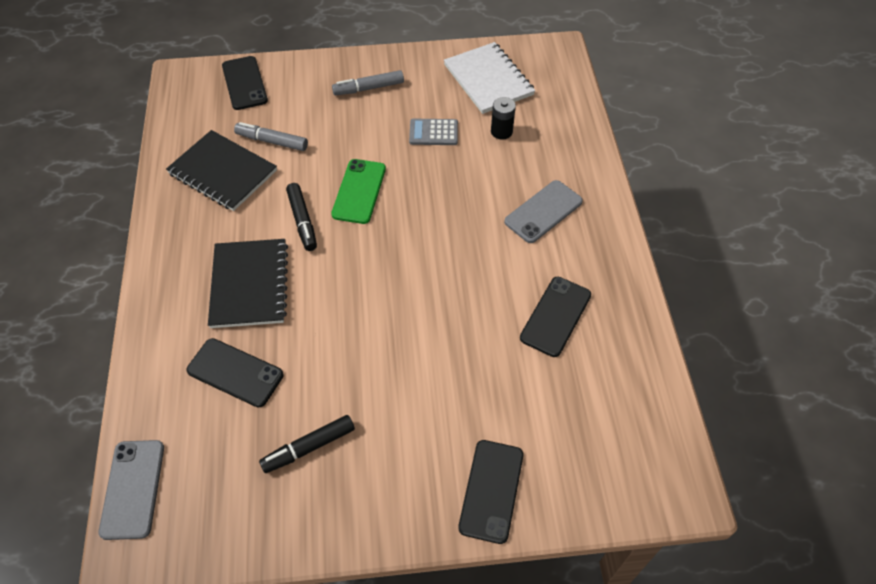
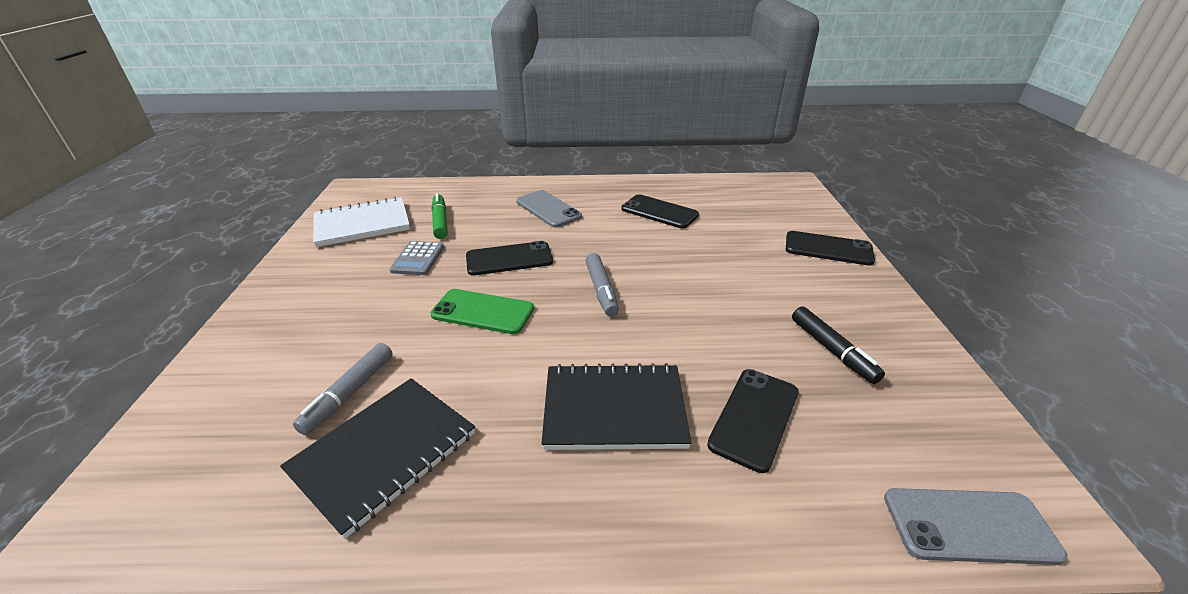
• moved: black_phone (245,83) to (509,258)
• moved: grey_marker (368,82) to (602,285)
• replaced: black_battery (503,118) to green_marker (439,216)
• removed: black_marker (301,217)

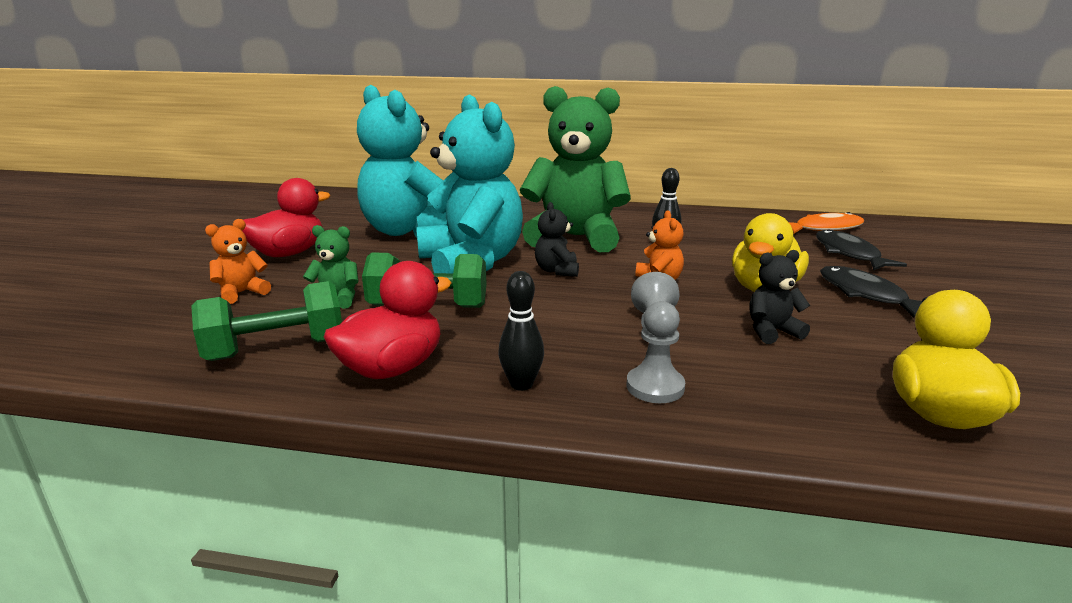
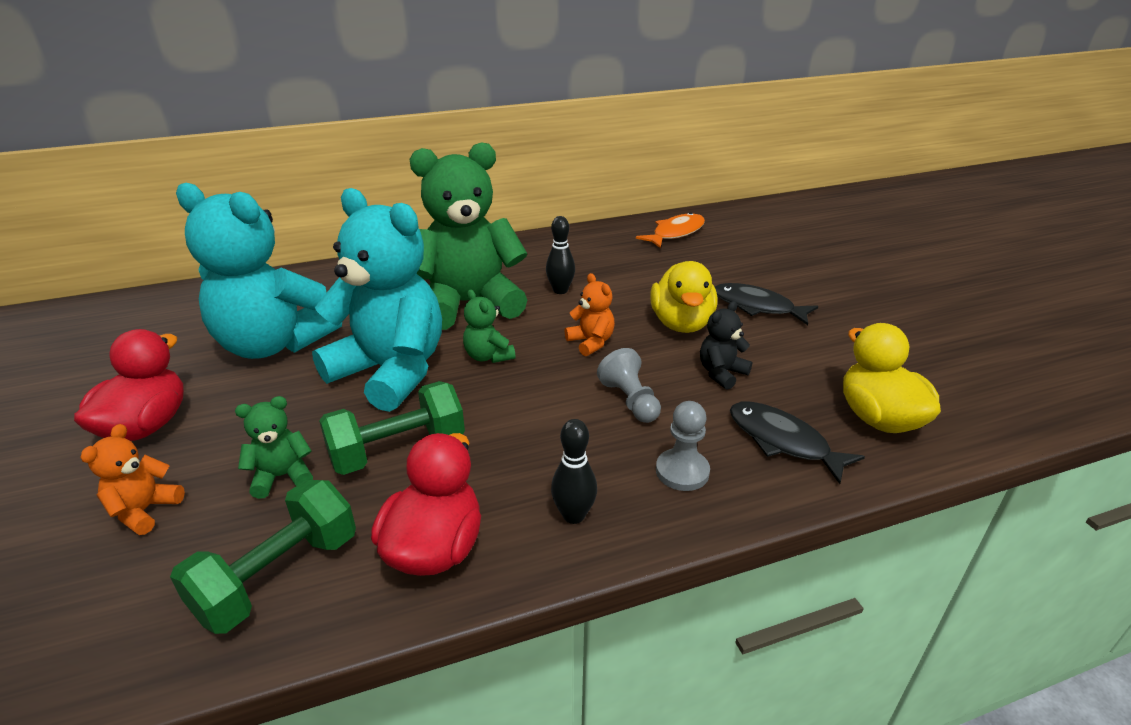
• recoloured: black_teddy_bear (557,239) to green_teddy_bear (489,326)
• moved: black_fish (861,249) to (797,443)

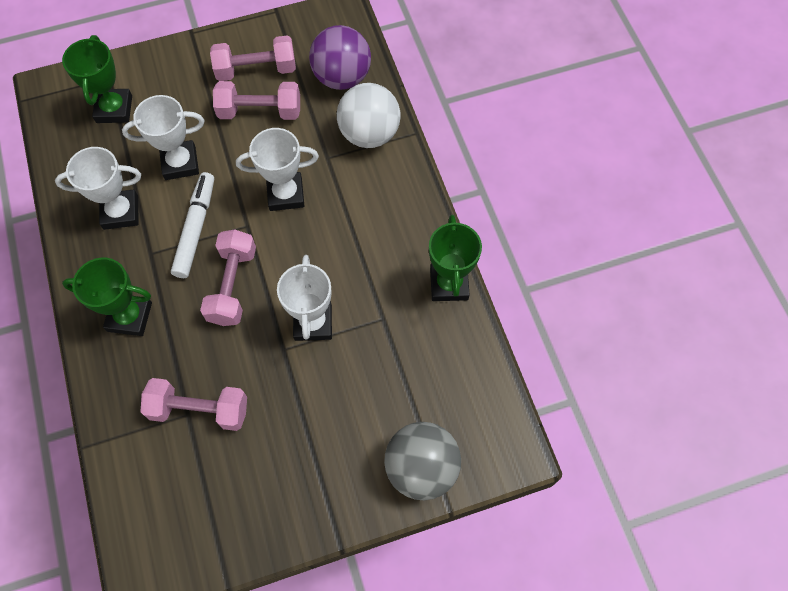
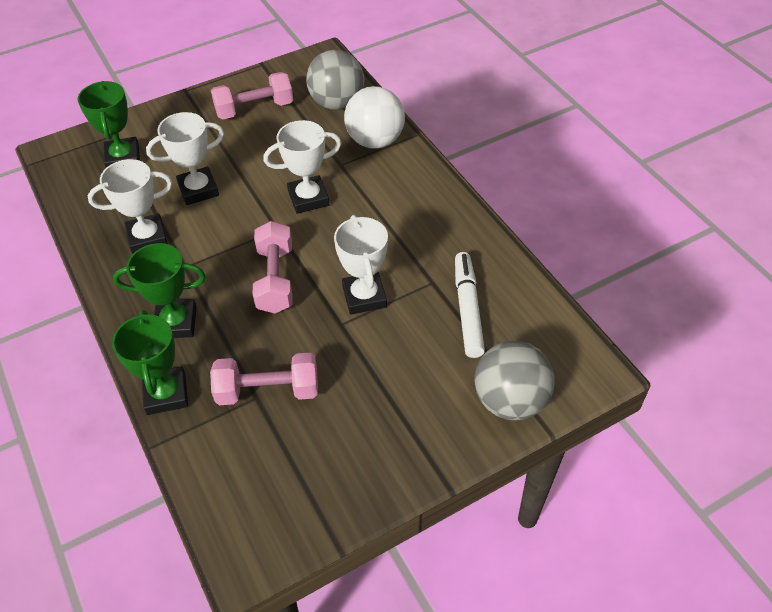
• recoloured: purple_ball (340,57) to grey_ball (335,80)
• removed: pink_dumbbell (256,100)
• moved: white_marker (192,225) to (470,305)
• moved: green_trophy (455,258) to (150,362)

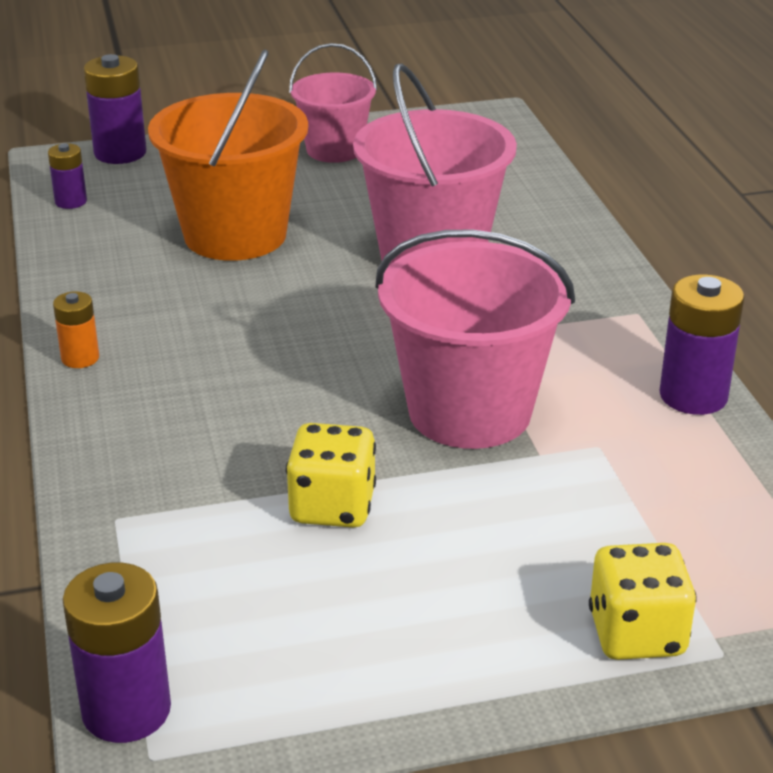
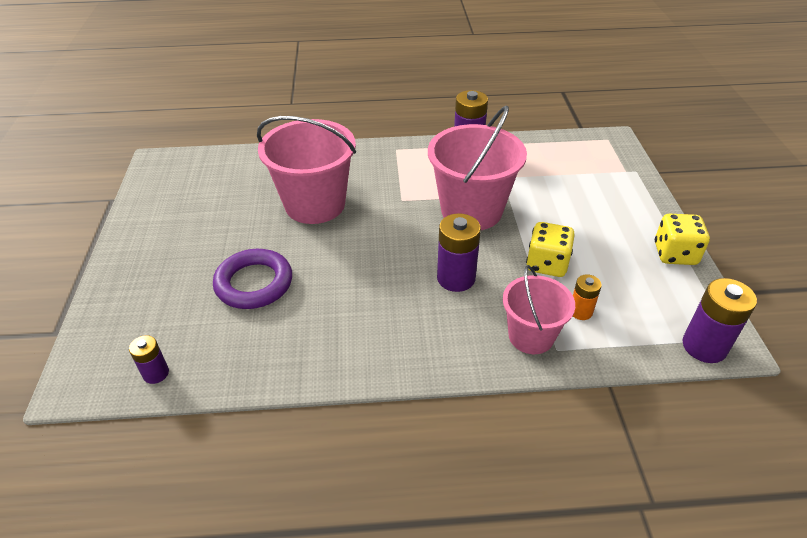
• moved: pink_bucket (333,103) to (539,309)
• replaced: orange_bucket (228,155) to purple_ring (252,279)
• moved: purple_battery (115,109) to (459,252)
• moved: orange_battery (76,329) to (587,297)
• moved: yellow_dice (643,601) to (682,239)

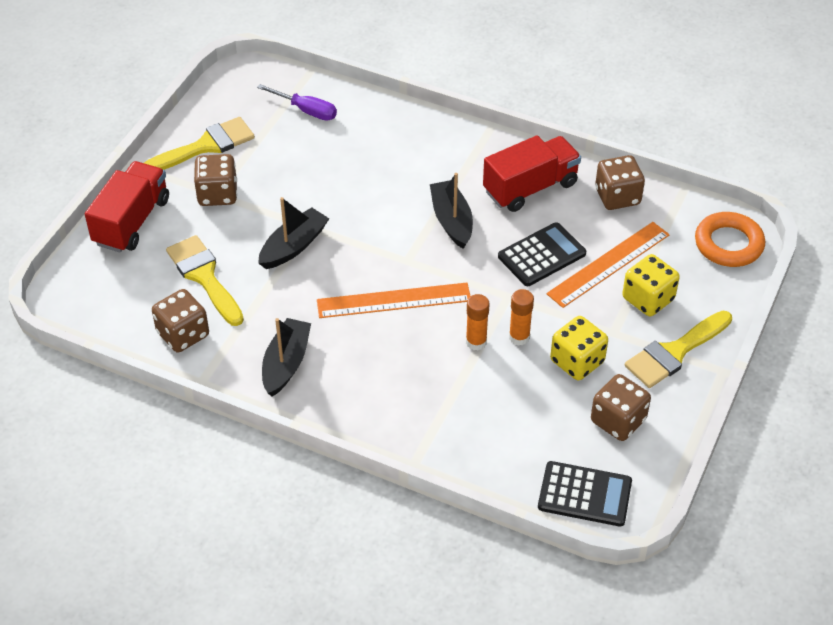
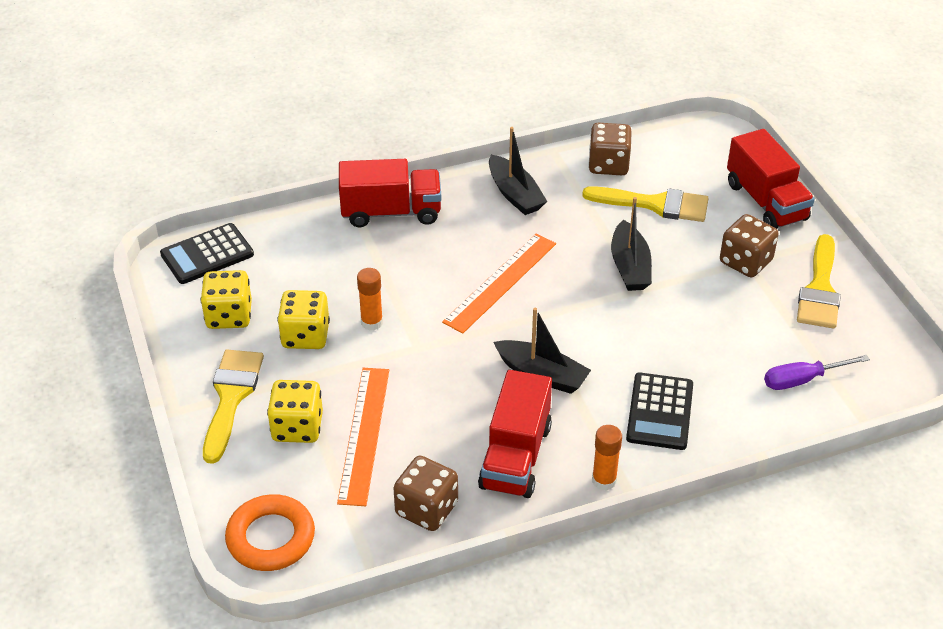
• moved: black_calculator (542,254) to (659,411)
• moved: orange_glue_stick (477,322) to (607,458)
• recoloured: brown_dice (621,407) to yellow_dice (226,299)
• added: red_truck (390,193)

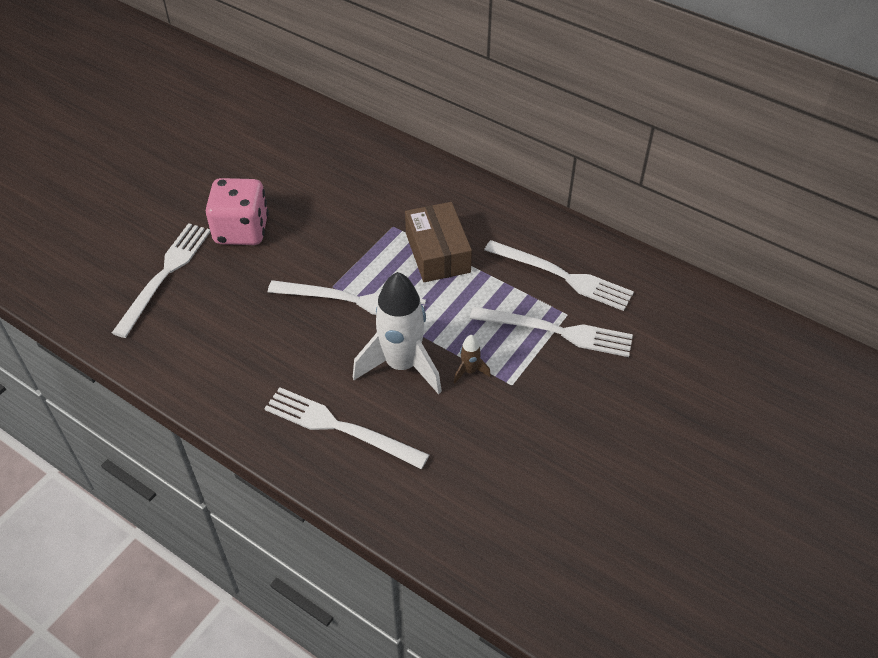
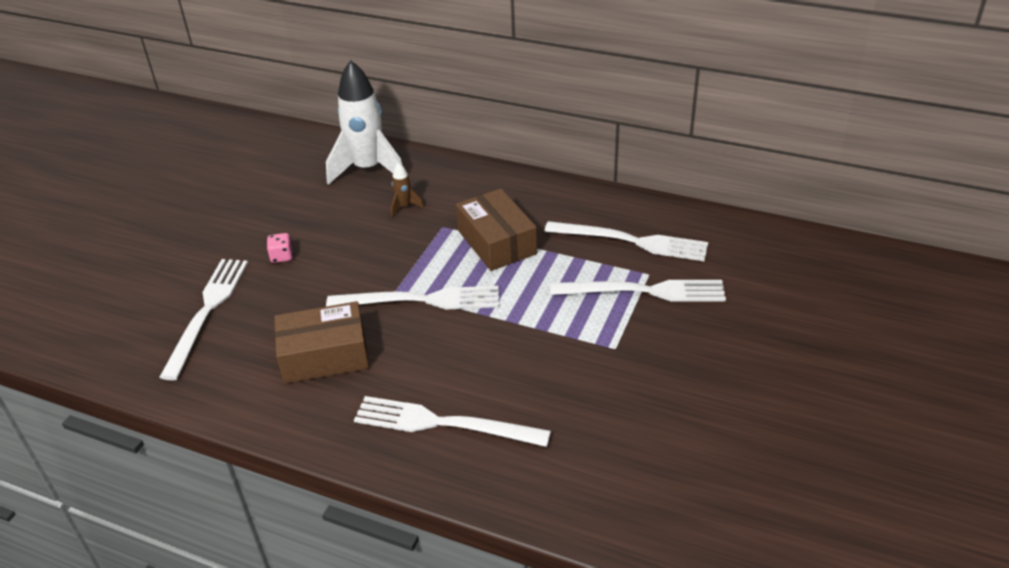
• resized: pink_dice (237,211) = (280,248) x0.40
• moved: white_rocket (397,333) to (364,122)
• moved: brown_rocket (472,359) to (407,190)
• added: brown_box (321,342)

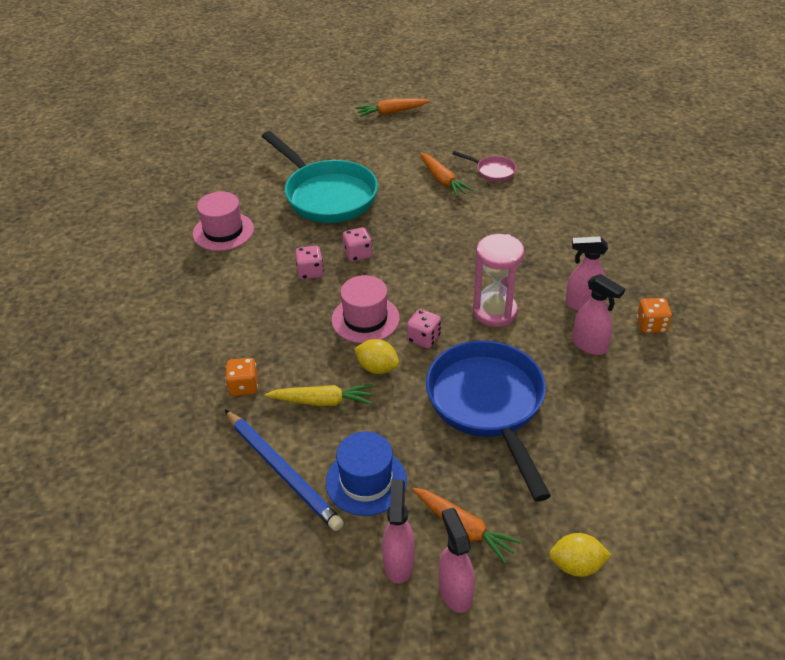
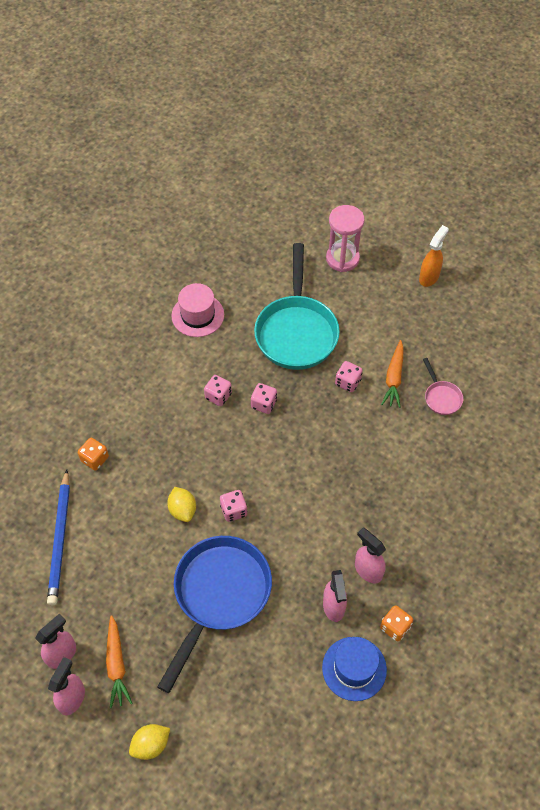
• replaced: orange_carrot (393,107) to orange_spray_bottle (434,256)
• moved: pink_hourglass (499,280) to (345,238)
• removed: pink_hat (365,309)
• removed: yellow_carrot (319,395)
• moved: blue_hat (366,474) to (354,669)
• turned: yellow_lemon (580,555) = (149,742) 75 degrees counterclockwise
• added: pink_dice (349,376)

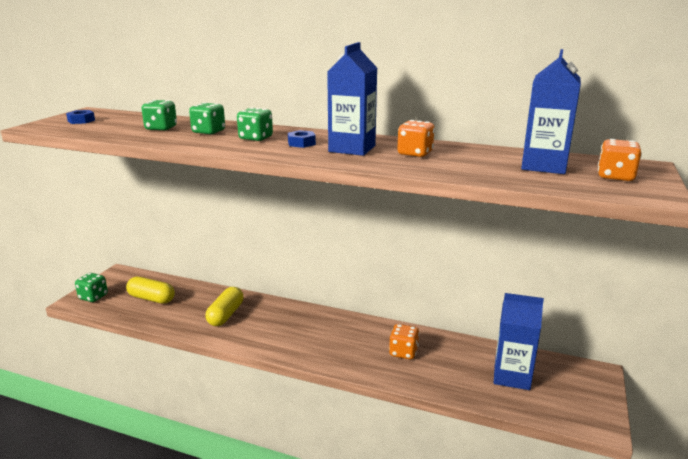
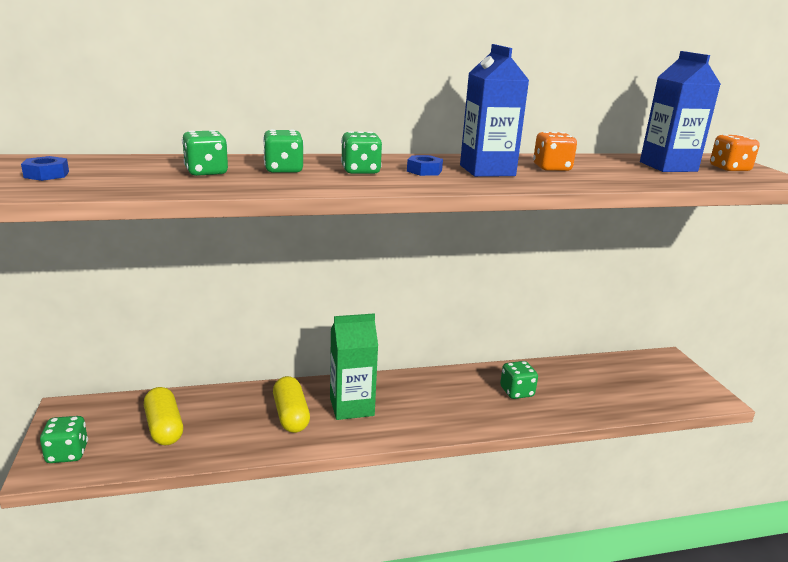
• turned: yellow_capsule (150,290) = (163,416) 75 degrees clockwise
• removed: blue_carton (519,341)
• recoloured: orange_dice (404,341) to green_dice (519,380)
• added: green_carton (354,366)

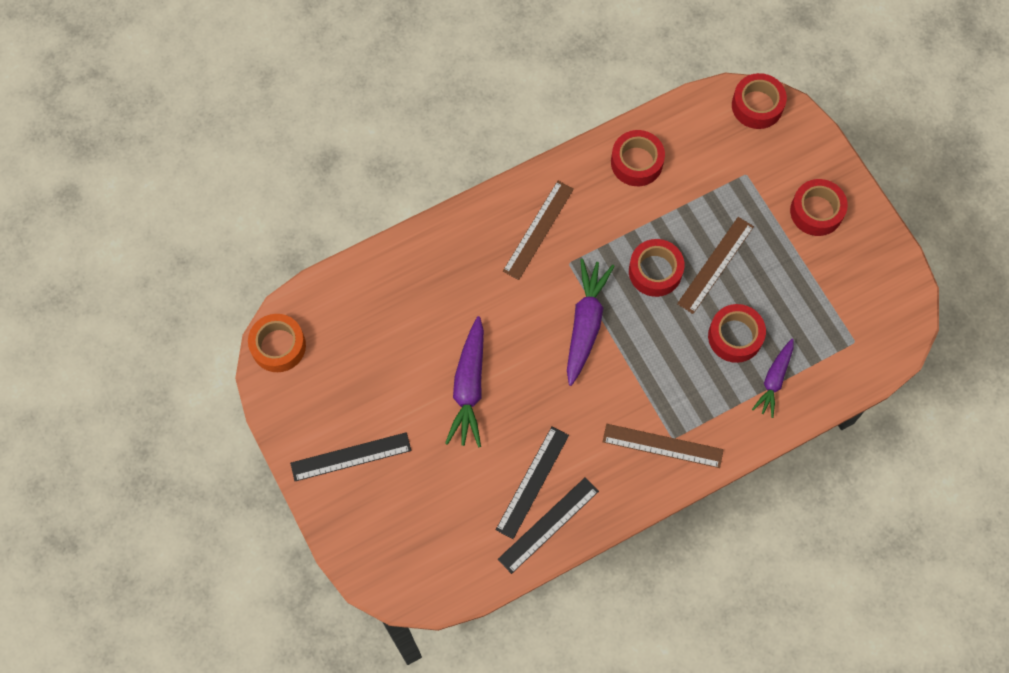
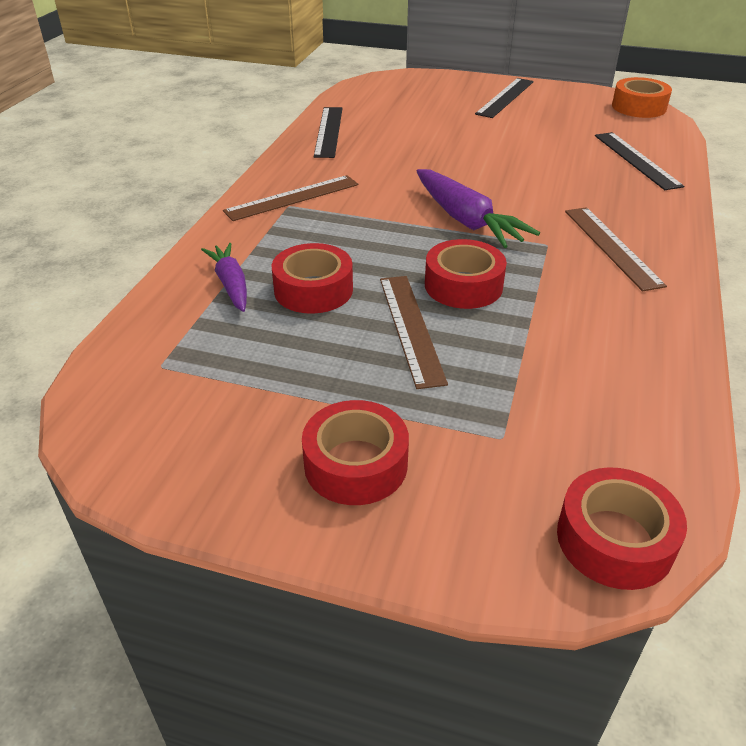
• removed: red_tape (638,158)
• removed: purple_carrot (464,381)
• moved: black_ruler (532,483) to (639,161)

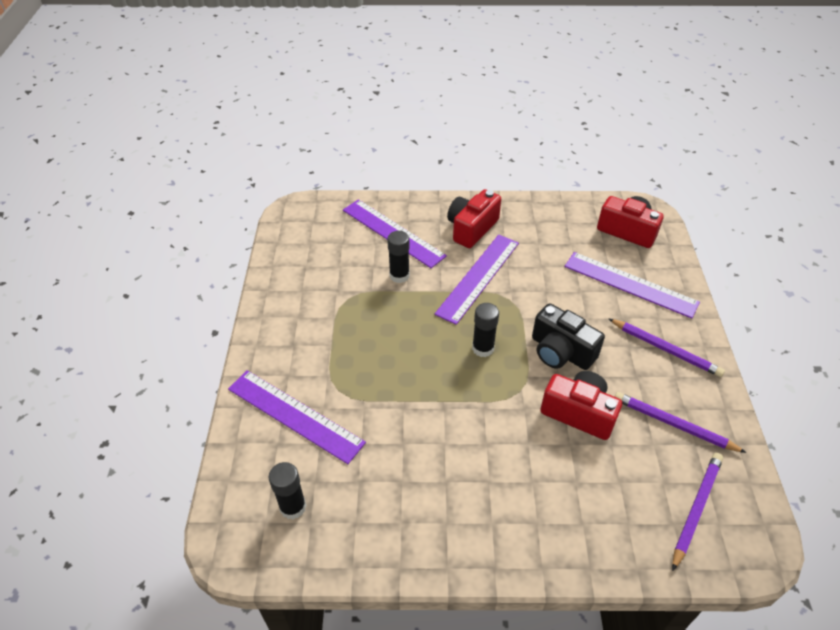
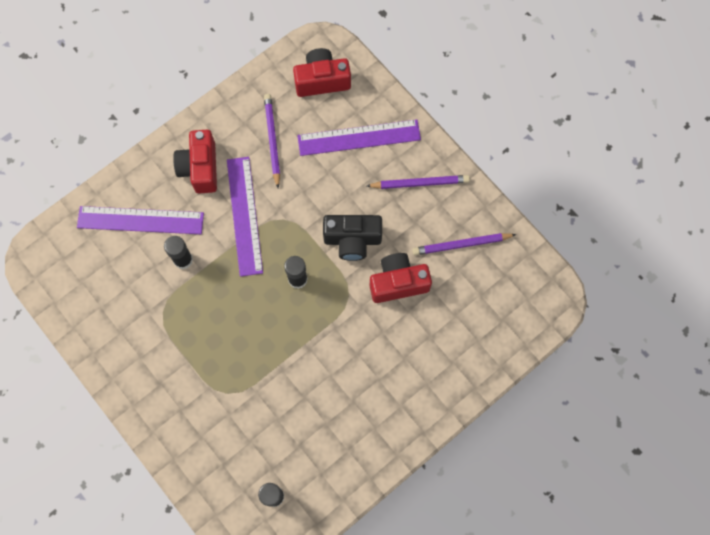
• removed: purple_ruler (297,417)
• moved: purple_pencil (697,512) to (272,141)

